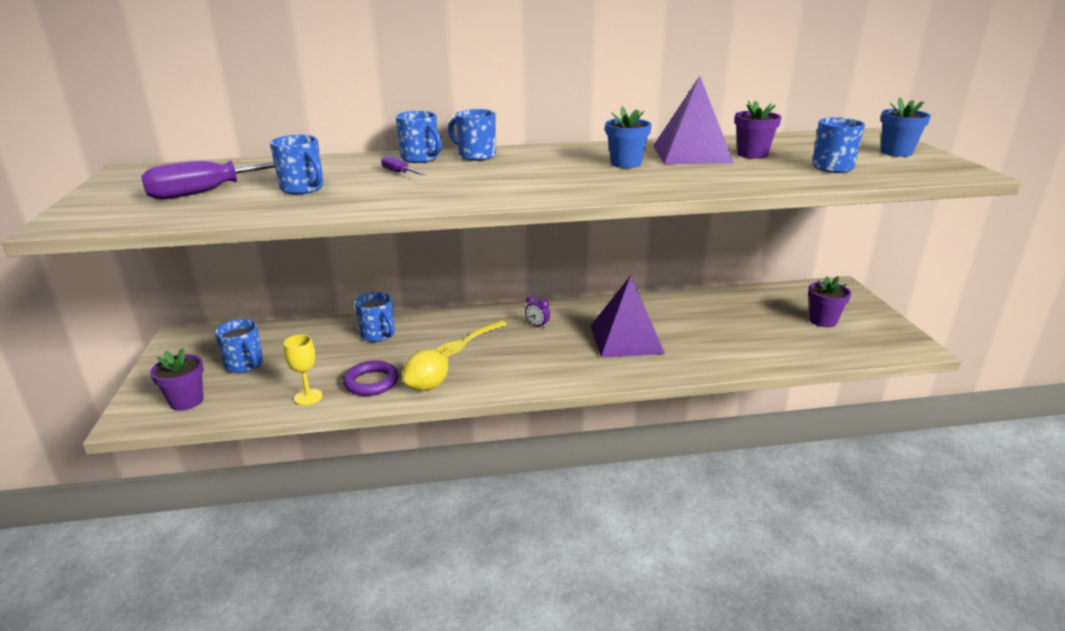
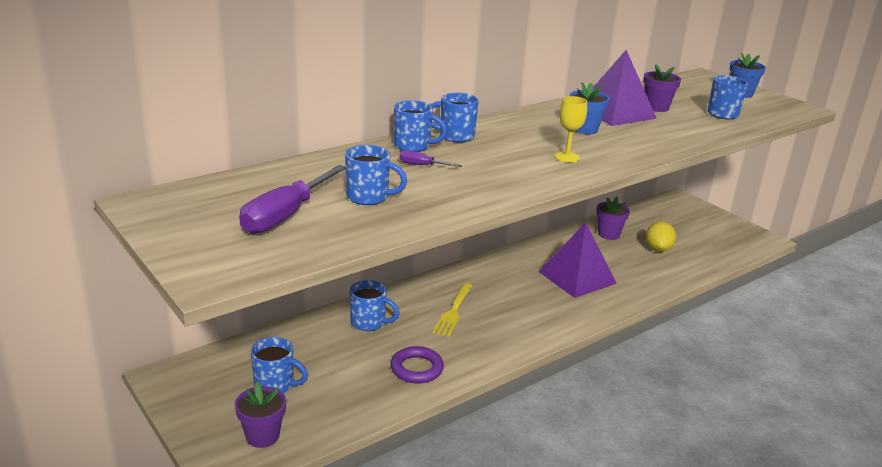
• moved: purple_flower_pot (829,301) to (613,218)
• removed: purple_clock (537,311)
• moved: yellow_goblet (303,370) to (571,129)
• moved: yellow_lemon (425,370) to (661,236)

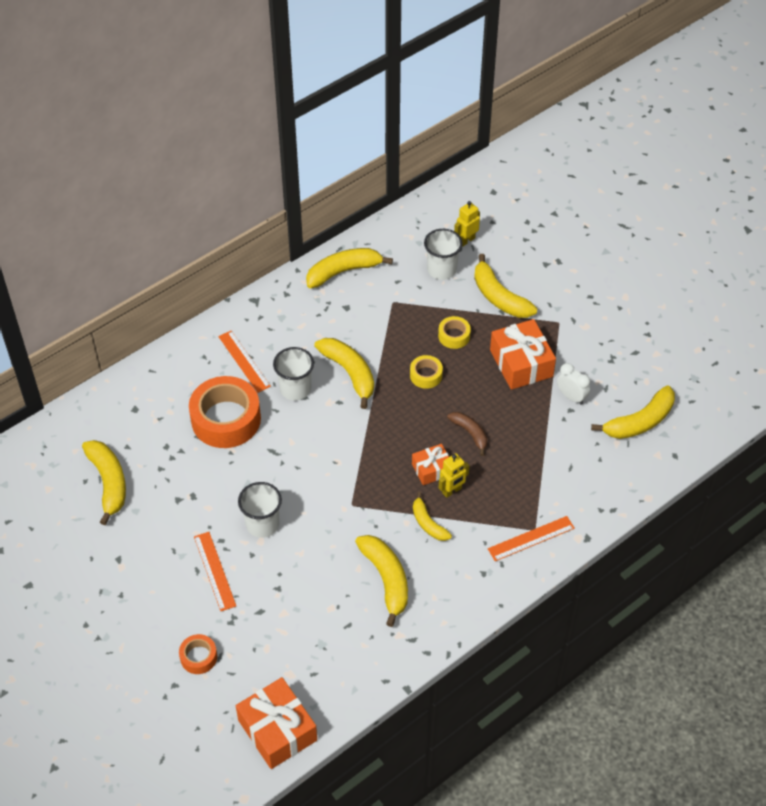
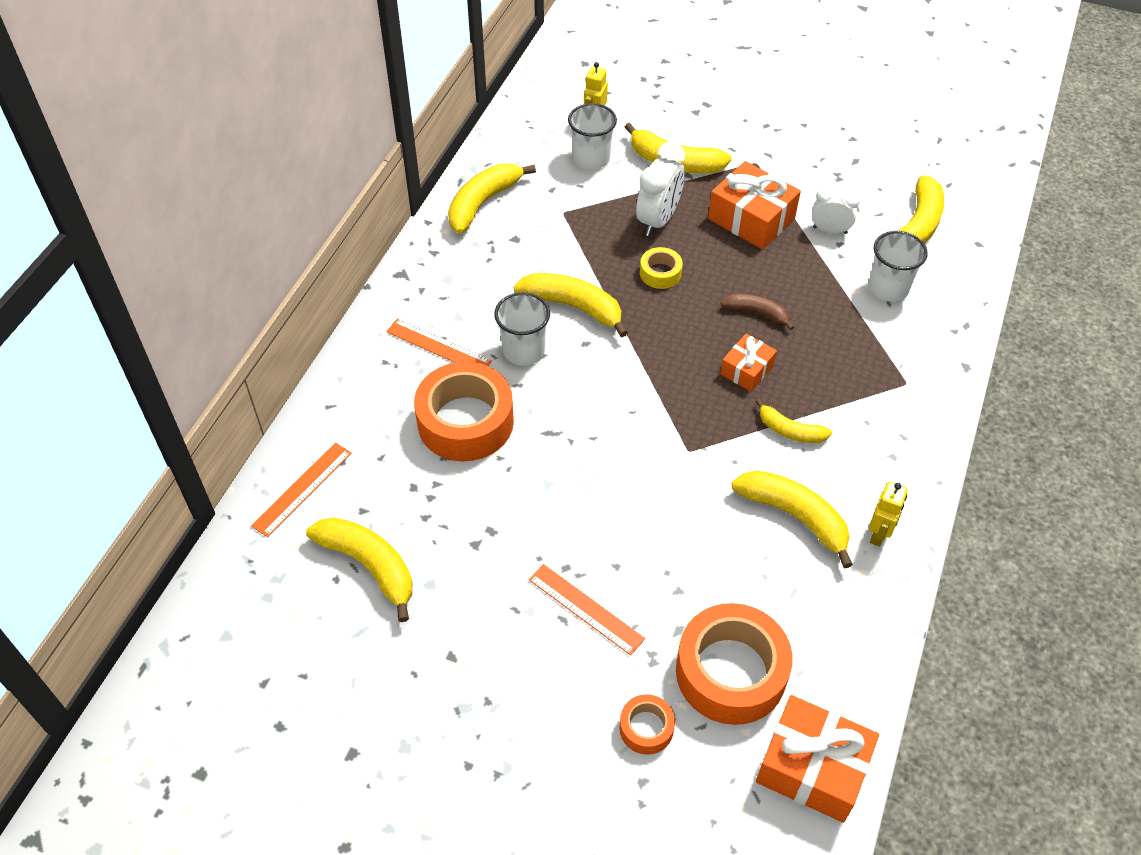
• replaced: yellow_tape (454,332) to white_clock (660,188)
• moved: yellow_robot (454,475) to (888,514)
• moved: white_cup (260,510) to (898,266)
• moved: orange_ruler (531,538) to (301,490)
• added: orange_tape (734,664)

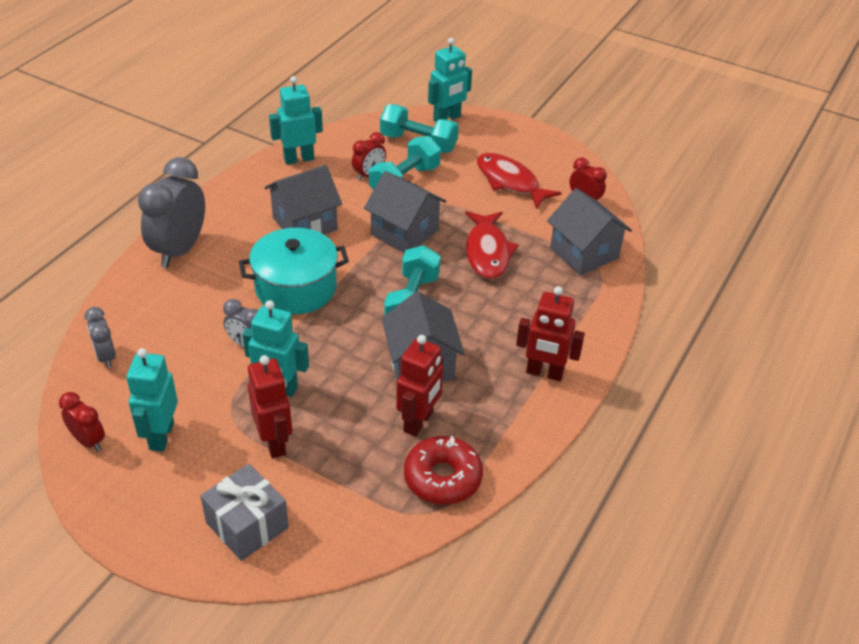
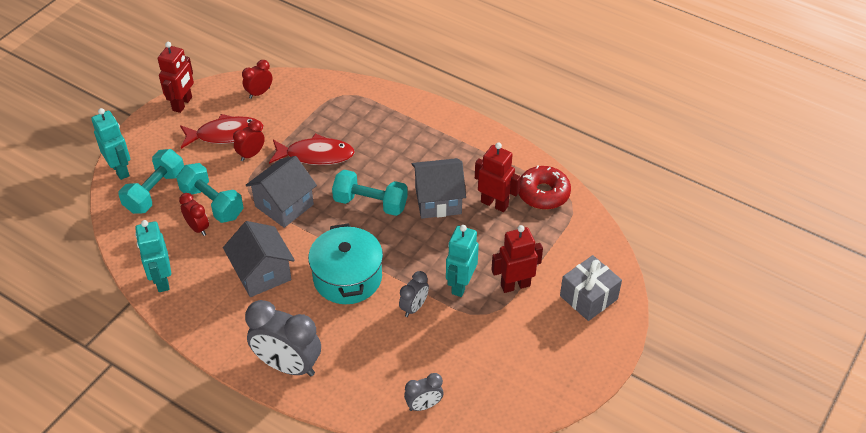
• turned: red_fish (519,181) = (222,131) 150 degrees counterclockwise
• removed: grey_house (589,231)
• moved: red_robot (550,333) to (176,77)
• removed: turquoise_robot (152,400)
• moved: red_clock (82,421) to (249,140)

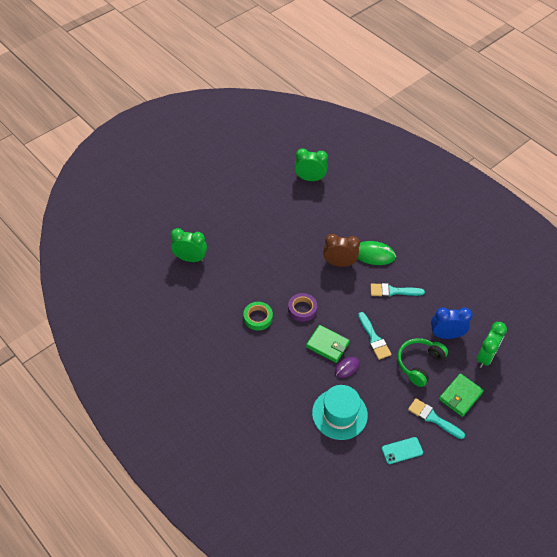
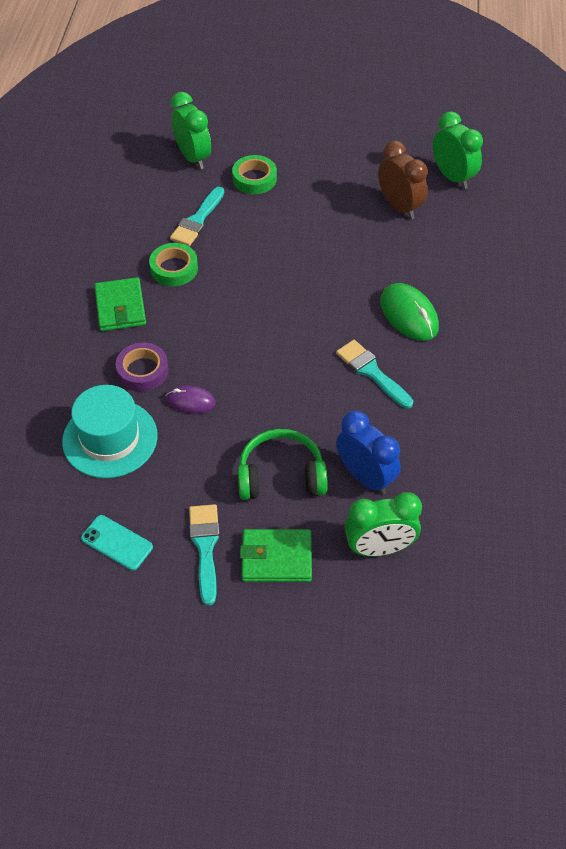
• moved: brown_clock (341,250) to (403,180)
• moved: purple_tape (302,307) to (142,367)
• moved: turquoise_brush (374,336) to (197,216)
• moved: green_wallet (328,344) to (120,304)
• added: green_tape (254,174)

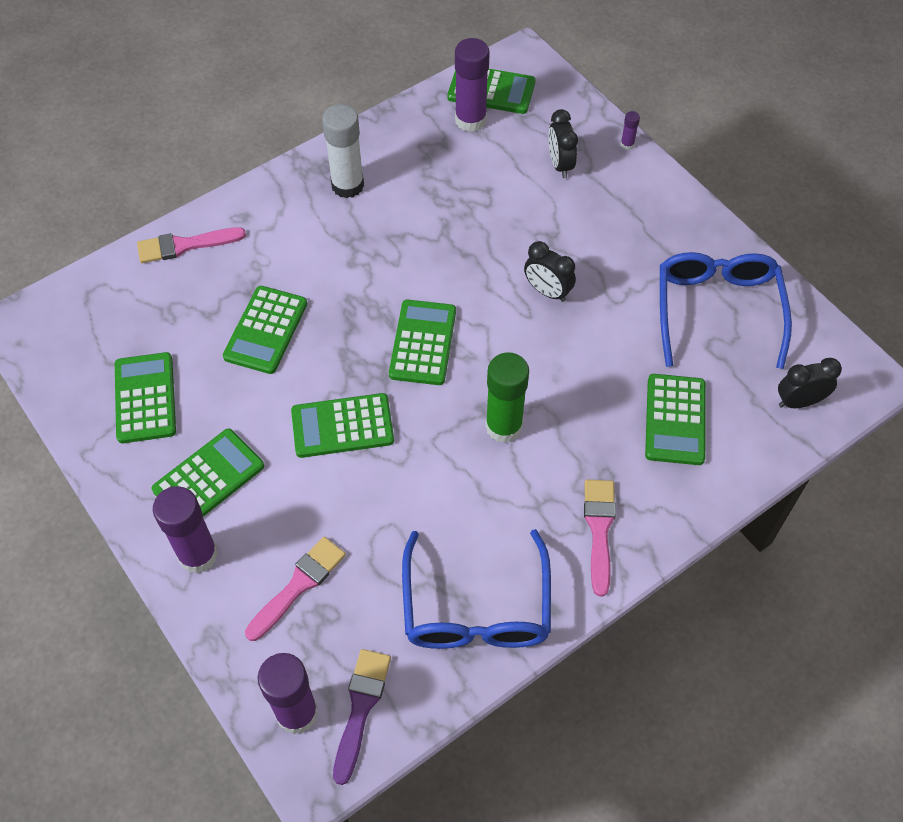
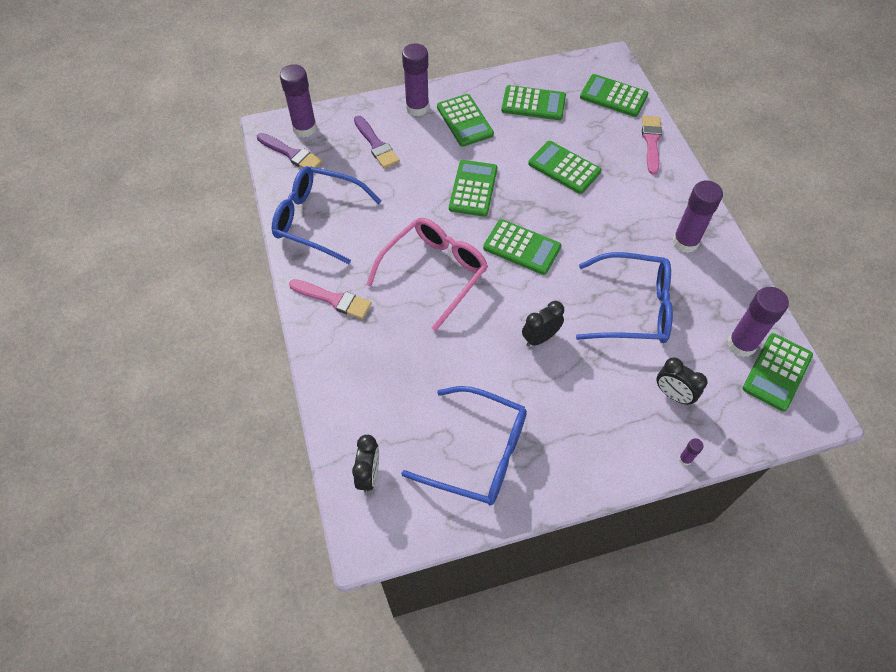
• recoloured: white_glue_stick (343,151) to purple_glue_stick (697,217)
• turned: black_clock (563,143) = (682,381) 150 degrees counterclockwise
• replaced: green_glue_stick (507,397) to pink_glasses (427,274)
• moved: green_calculator (675,419) to (614,95)
• recoloured: pink_brush (295,589) to purple_brush (377,142)
• added: blue_glasses (624,297)

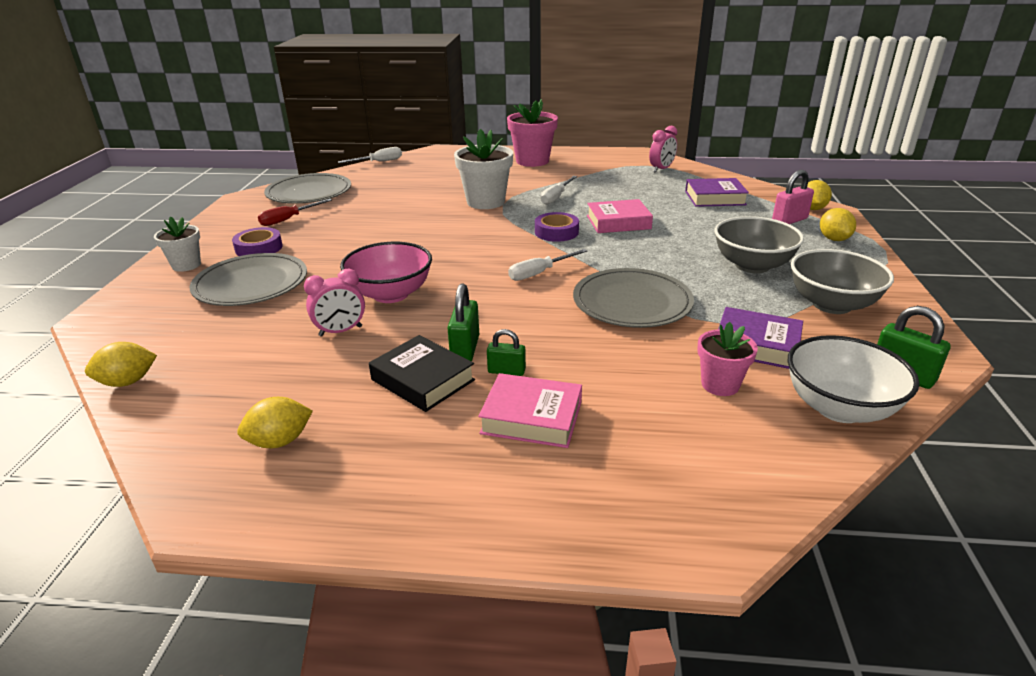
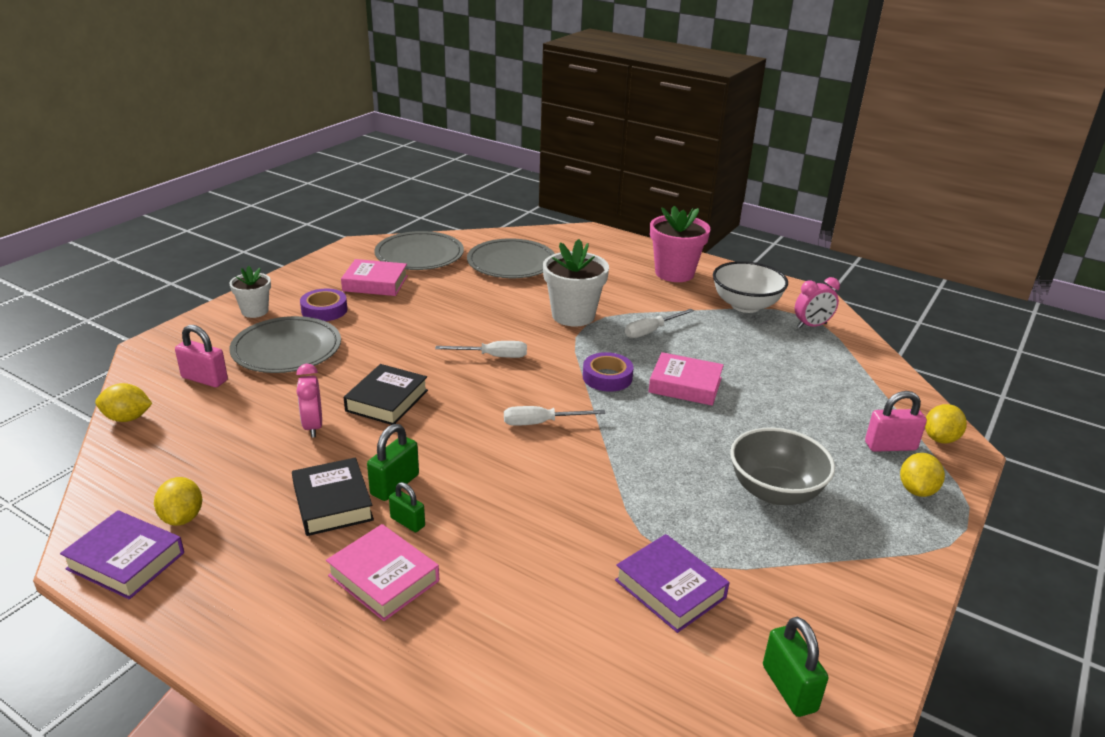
• moved: white_screwdriver (370,155) to (481,349)
• moved: purple_book (717,192) to (122,554)
• replaced: red_screwdriver (295,212) to pink_book (374,277)
• replaced: pink_bowl (386,272) to black_book (385,394)
• removed: grey_bowl (842,281)
• moved: grey_plate (633,298) to (511,258)
• turned: pink_clock (334,303) = (309,401) 75 degrees clockwise
• removed: pink_flower_pot (727,359)
• moved: white_bowl (853,379) to (750,287)
• turned: yellow_lemon (275,422) = (178,501) 75 degrees clockwise
• added: pink_padlock (201,356)

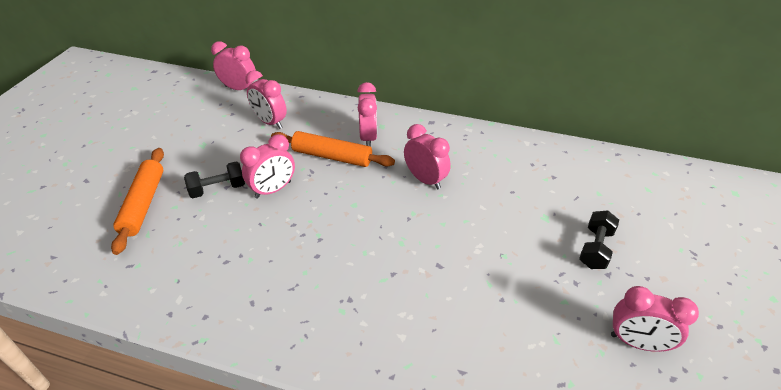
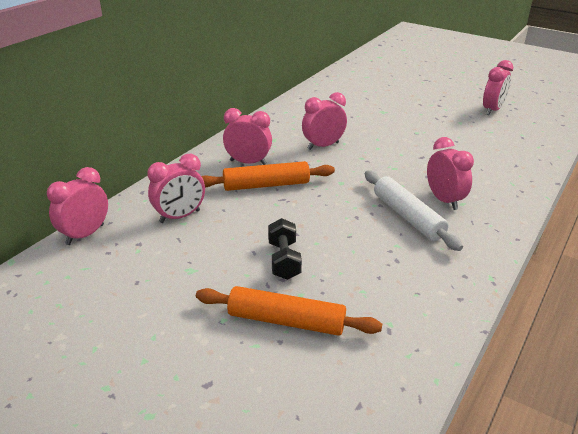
• turned: orange_rolling_pin (333,149) = (268,176) 45 degrees clockwise
• moved: pink_clock (267,166) to (450,173)
• removed: black_dumbbell (599,240)
• added: white_rolling_pin (414,211)

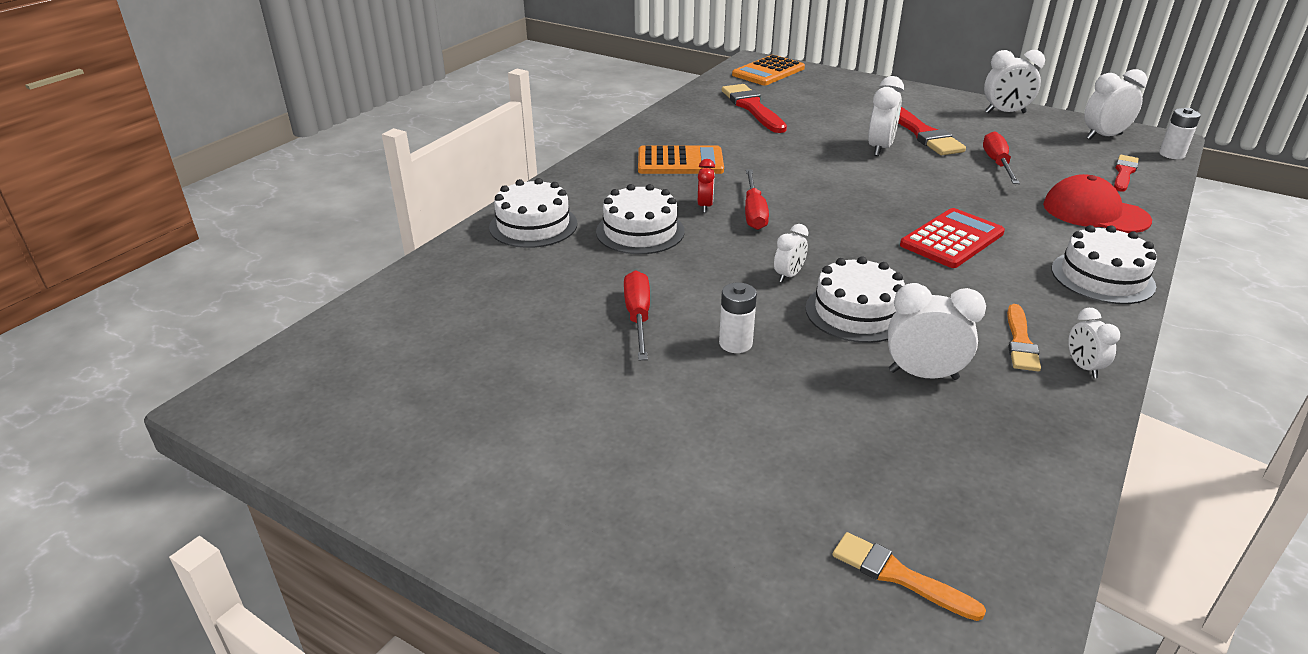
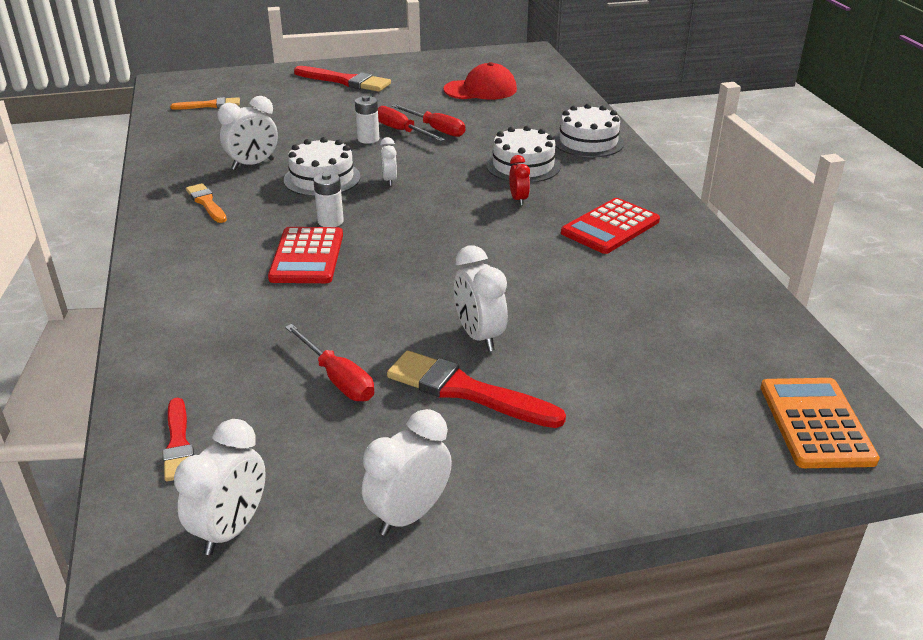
• moved: red_brush (754,108) to (342,79)
• moved: white_battery (1180,133) to (328,199)
• recoloured: orange_calculator (681,159) to red_calculator (610,226)
• turned: red_clock (706,186) = (519,180) 150 degrees counterclockwise
• moved: red_screwdriver (757,199) to (411,123)
• moved: red_cap (1097,203) to (480,81)
• removed: white_cake (1104,264)
• removed: white_clock (1094,343)

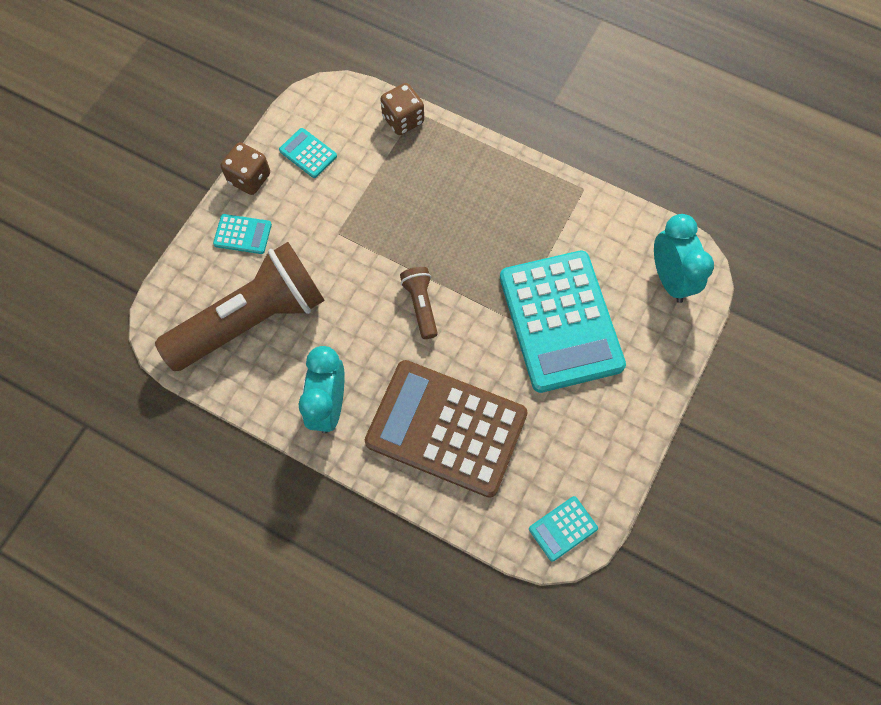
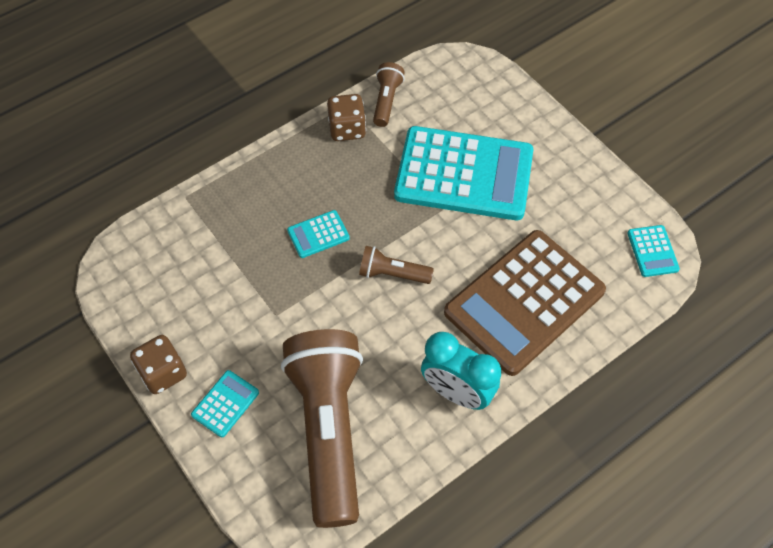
• moved: brown_dice (402,109) to (346,117)
• moved: turquoise_calculator (308,153) to (318,234)
• removed: turquoise_clock (684,258)
• added: brown_flashlight (389,94)

